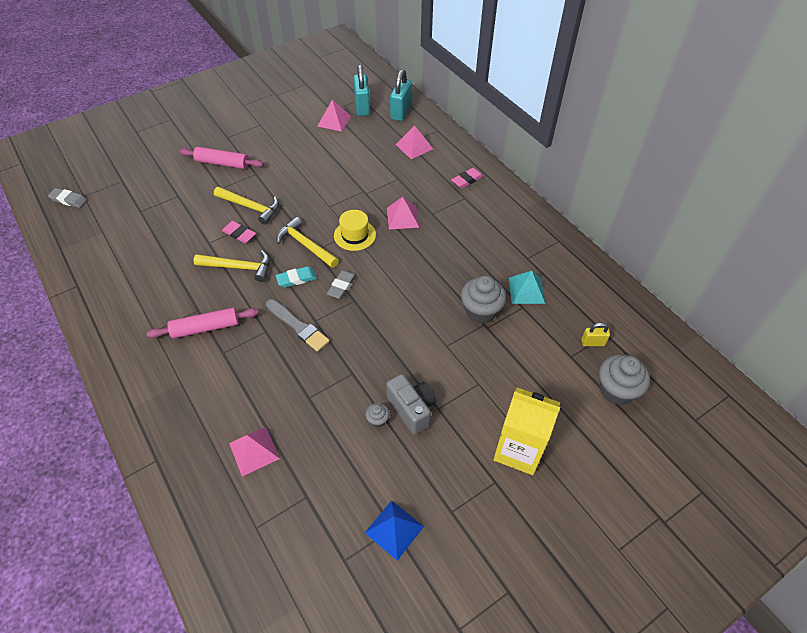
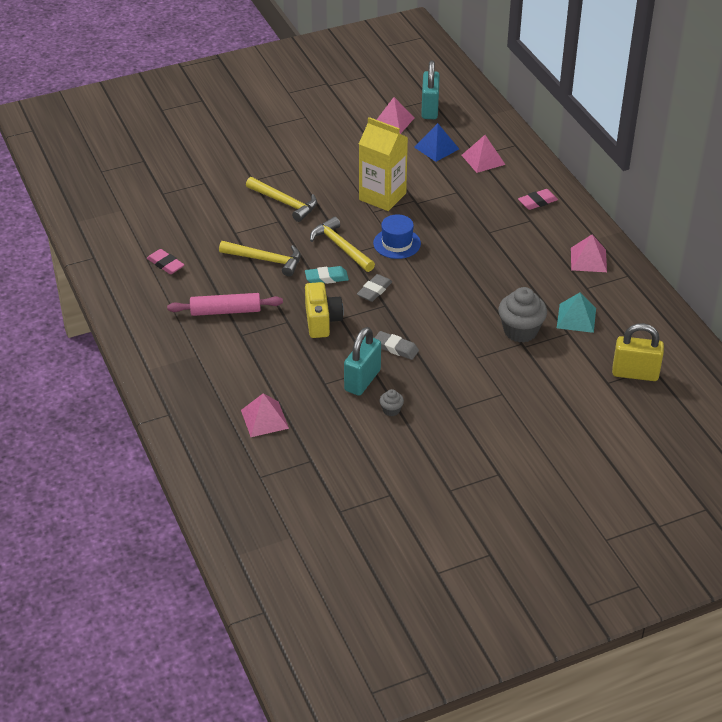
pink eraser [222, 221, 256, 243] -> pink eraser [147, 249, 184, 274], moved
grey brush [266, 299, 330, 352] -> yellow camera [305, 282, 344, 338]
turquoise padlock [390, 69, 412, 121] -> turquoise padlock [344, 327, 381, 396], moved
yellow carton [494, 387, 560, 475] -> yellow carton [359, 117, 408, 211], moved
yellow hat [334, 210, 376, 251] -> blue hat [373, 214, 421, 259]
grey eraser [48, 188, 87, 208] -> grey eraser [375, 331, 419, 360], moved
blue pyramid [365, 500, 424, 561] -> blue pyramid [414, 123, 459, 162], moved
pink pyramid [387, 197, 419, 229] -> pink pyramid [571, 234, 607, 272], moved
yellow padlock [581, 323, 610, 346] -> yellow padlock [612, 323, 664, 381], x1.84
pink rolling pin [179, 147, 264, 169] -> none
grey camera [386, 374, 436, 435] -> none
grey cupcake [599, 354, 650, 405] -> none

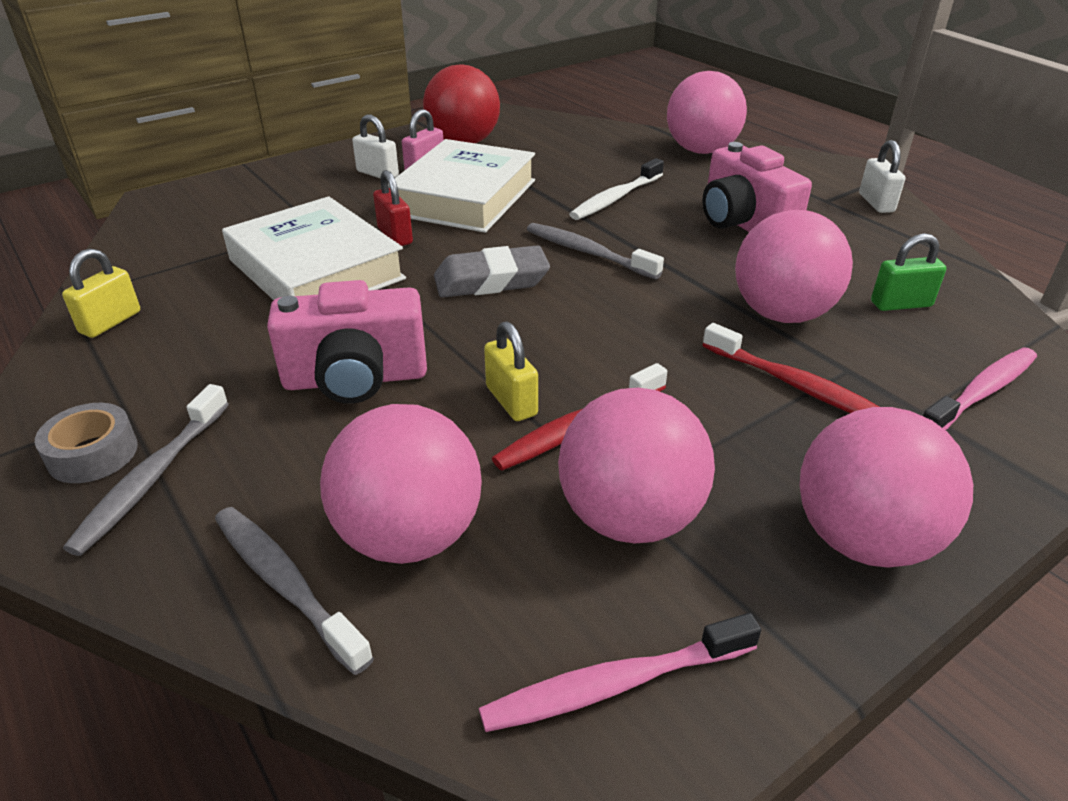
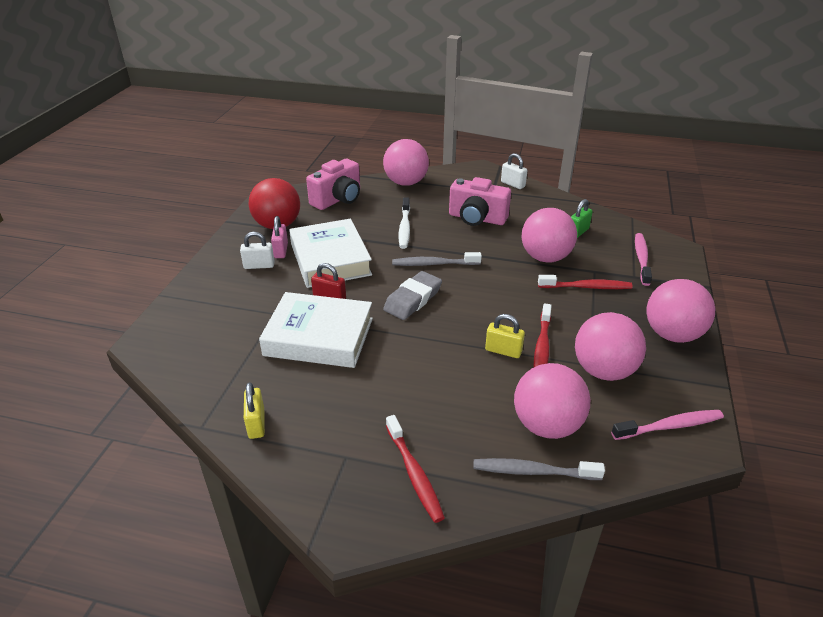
pink camera [267, 280, 427, 404] -> pink camera [306, 159, 360, 210], moved
grey toothbrush [63, 384, 229, 556] -> red toothbrush [386, 415, 445, 523]
pink toothbrush [479, 613, 761, 732] -> pink toothbrush [611, 410, 724, 440], 135 degrees counterclockwise
grey tape [35, 403, 138, 483] -> none

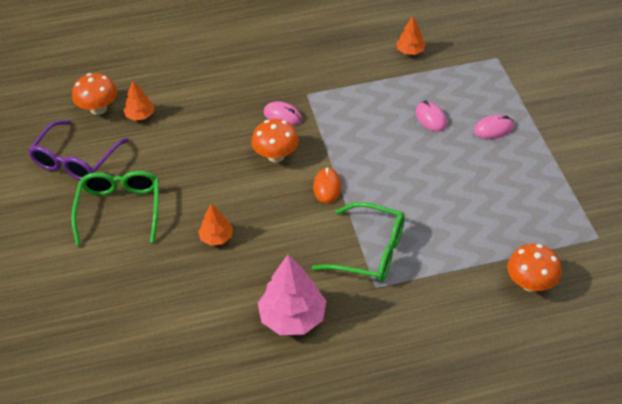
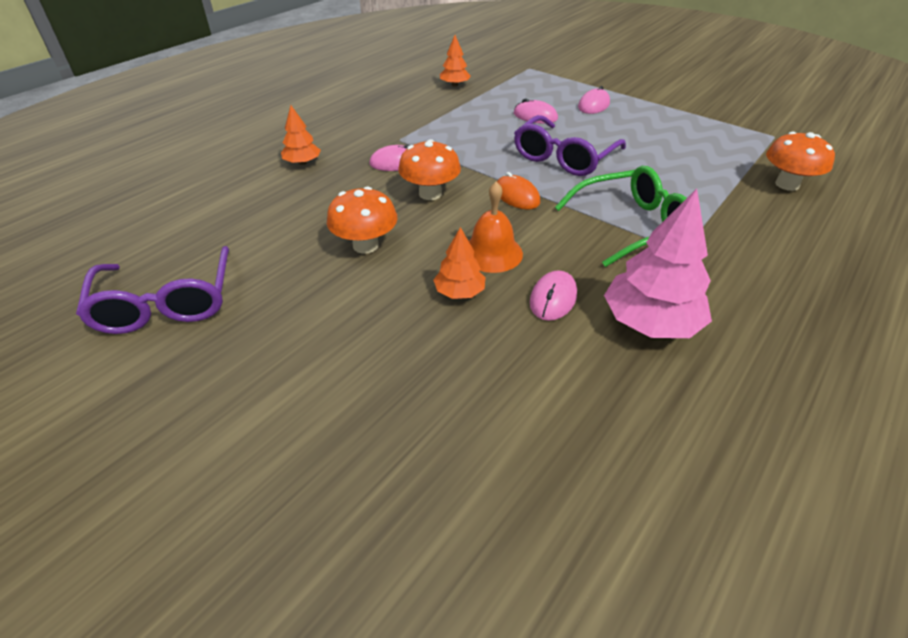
orange tree [124, 81, 155, 121] -> orange tree [281, 105, 321, 165], moved
orange mushroom [72, 73, 117, 115] -> orange mushroom [327, 187, 398, 254], moved
none -> orange bell [469, 182, 523, 273]
none -> purple glasses [514, 115, 626, 176]
none -> pink mouse [530, 270, 577, 321]
green glasses [71, 171, 159, 246] -> none

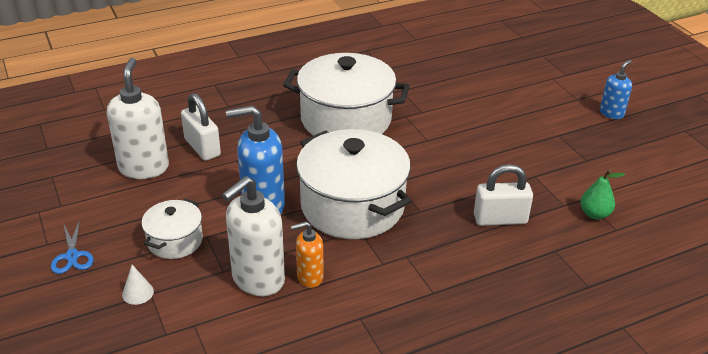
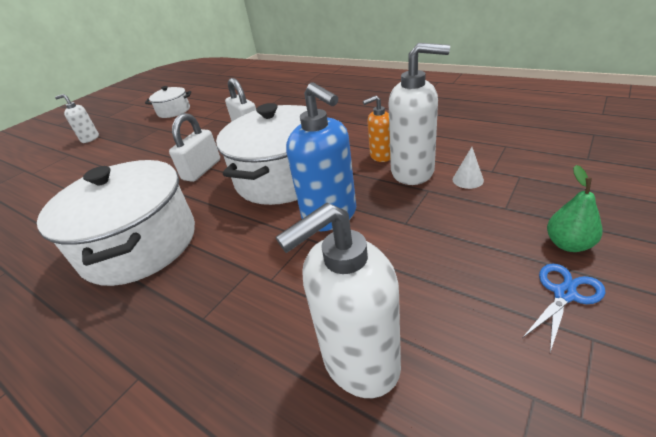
blue soap dispenser [600, 60, 632, 119] -> white soap dispenser [55, 94, 99, 143]
white pot [141, 199, 203, 259] -> white pot [145, 86, 191, 118], moved
white padlock [181, 93, 221, 161] -> white padlock [169, 113, 220, 182], moved
orange soap dispenser [291, 221, 324, 288] -> orange soap dispenser [363, 96, 390, 162], 120 degrees clockwise
white cone [122, 265, 154, 305] -> white cone [453, 147, 484, 189], moved
green pear [580, 170, 625, 219] -> green pear [547, 165, 603, 252], moved

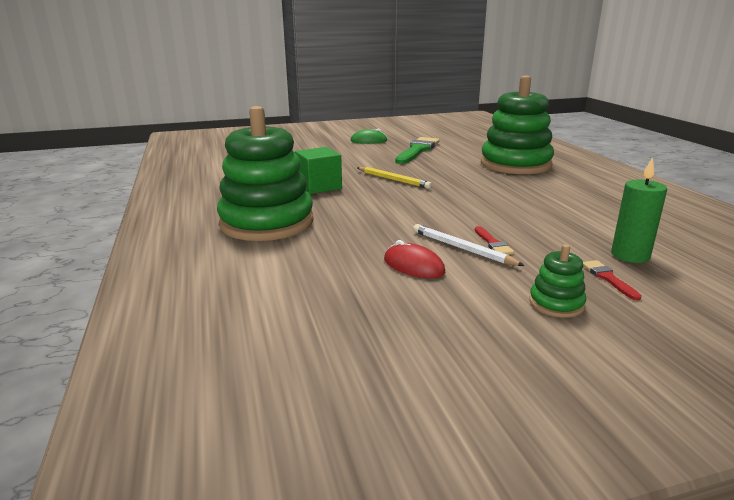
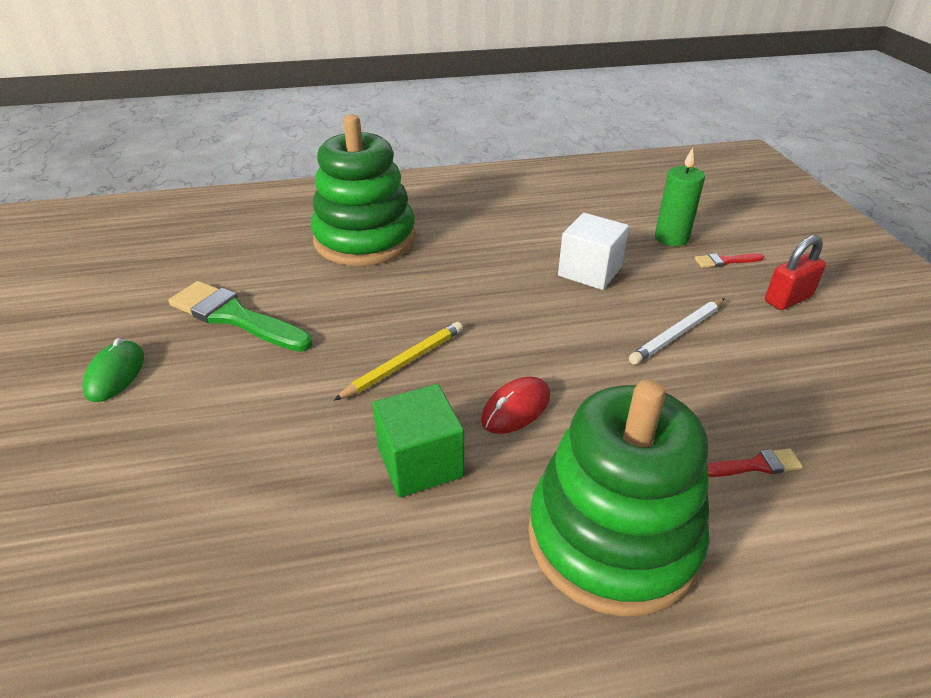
red mouse [384, 240, 446, 278] -> red mouse [481, 377, 550, 434], moved
none -> white cube [558, 213, 629, 290]
red brush [475, 226, 514, 255] -> red brush [707, 449, 803, 477], moved
green stacking toy [529, 244, 587, 318] -> red padlock [765, 235, 826, 310]

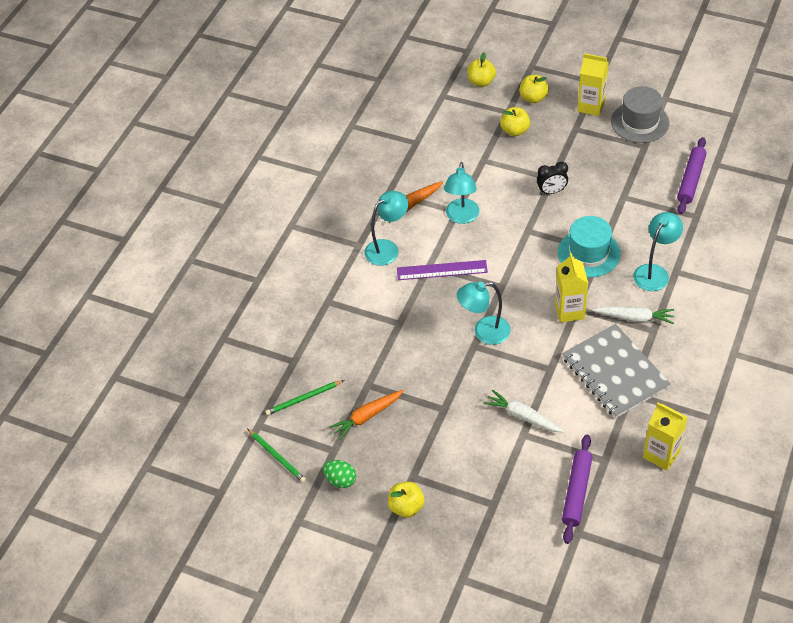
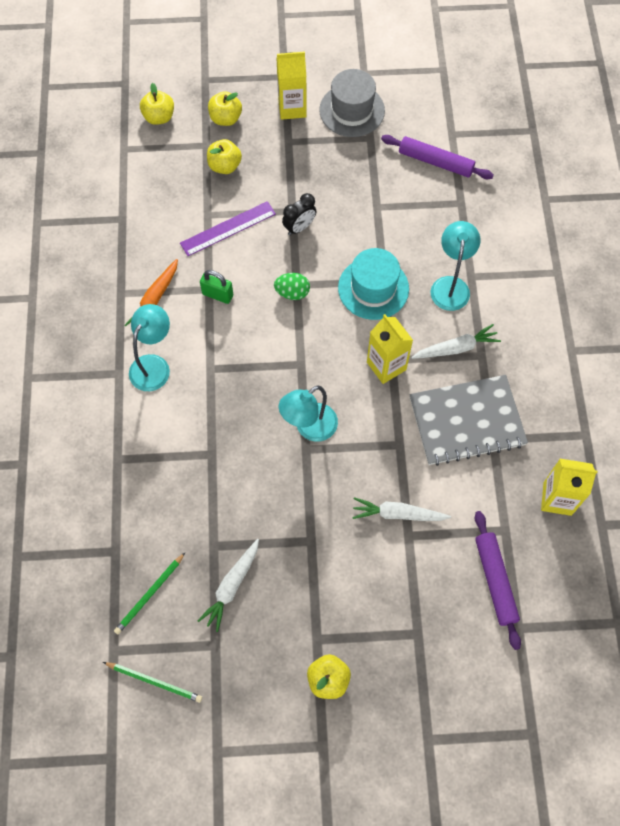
purple ruler [397, 260, 488, 280] -> purple ruler [180, 201, 276, 256], moved
orange carrot [329, 390, 404, 440] -> white carrot [197, 539, 259, 632]
turquoise lamp [444, 162, 479, 224] -> green padlock [200, 270, 233, 304]
green egg [323, 460, 356, 488] -> green egg [274, 273, 310, 300], moved
purple rolling pin [677, 137, 707, 214] -> purple rolling pin [381, 135, 494, 179], 60 degrees counterclockwise
grey notebook [562, 324, 671, 418] -> grey notebook [409, 375, 528, 466], 45 degrees counterclockwise

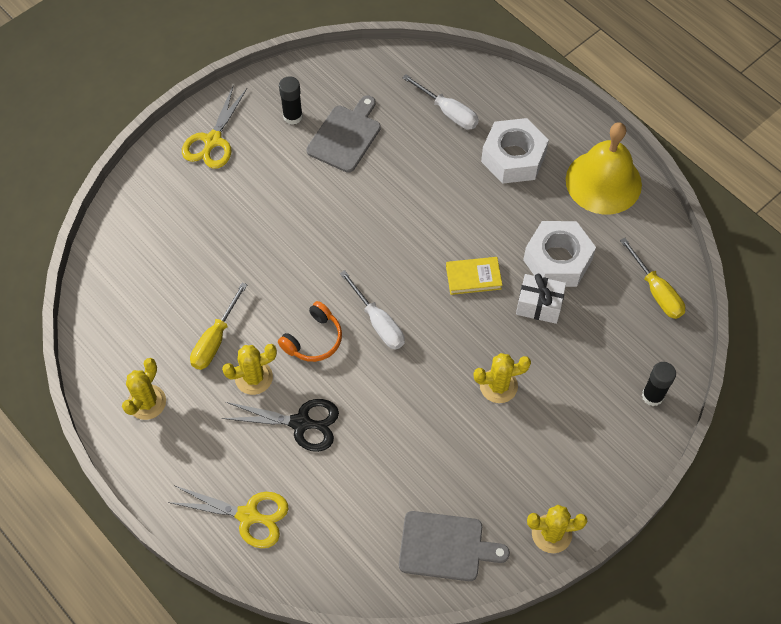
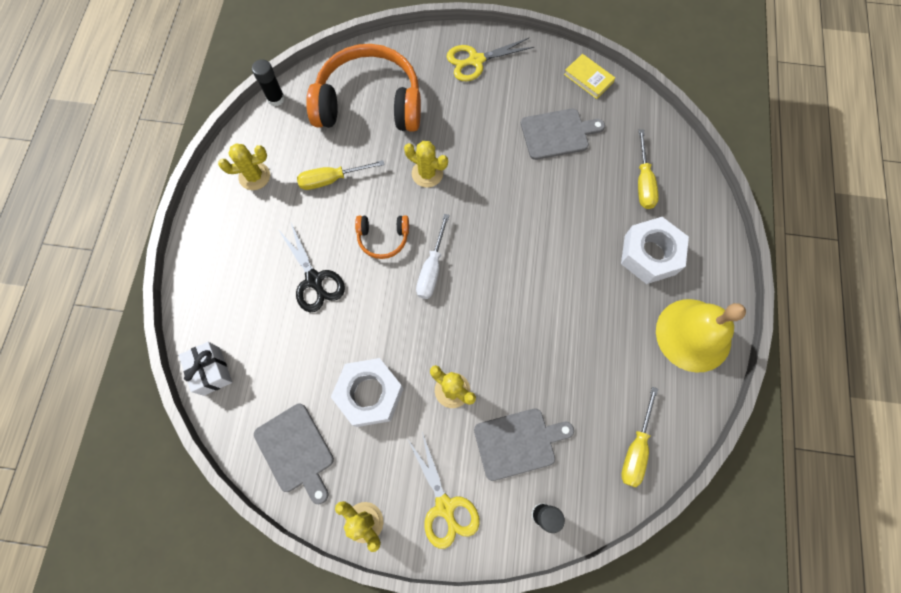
white gift [516, 274, 566, 324] -> white gift [179, 342, 232, 396], moved
black glue stick [279, 76, 303, 125] -> black glue stick [252, 59, 285, 106], moved
none -> orange headphones [306, 44, 421, 132]
white nut [523, 221, 596, 287] -> white nut [331, 358, 403, 427], moved
yellow cactus [222, 344, 277, 395] -> yellow cactus [404, 141, 448, 188], moved
yellow scissors [168, 485, 288, 548] -> yellow scissors [407, 432, 480, 549], moved
none -> grey cutting board [474, 408, 574, 481]
yellow book [446, 257, 502, 295] -> yellow book [564, 54, 615, 99], moved
white screwdriver [402, 74, 479, 129] -> yellow screwdriver [638, 129, 659, 209]

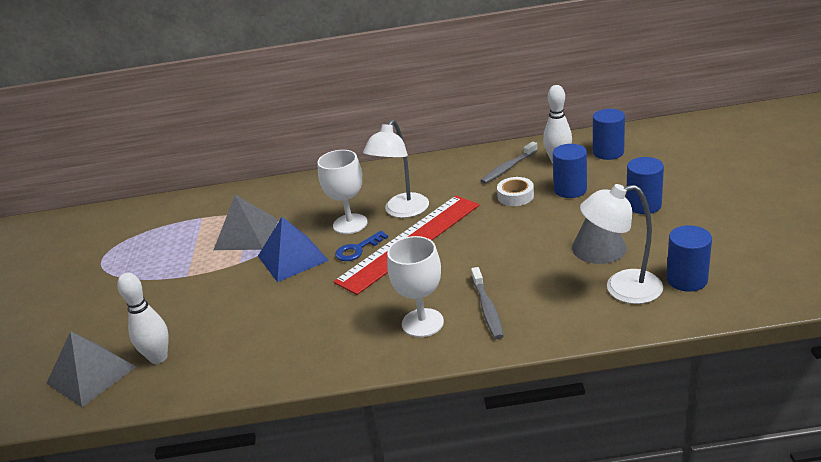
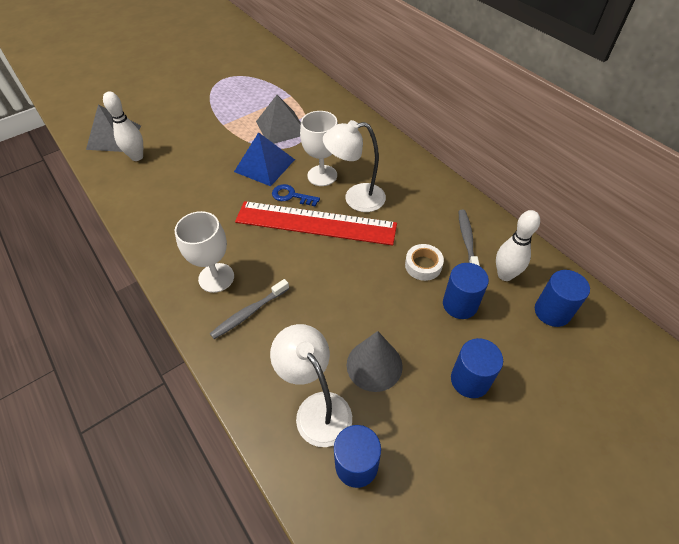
grey toothbrush [481, 142, 538, 184] -> grey toothbrush [459, 210, 480, 266], 75 degrees clockwise

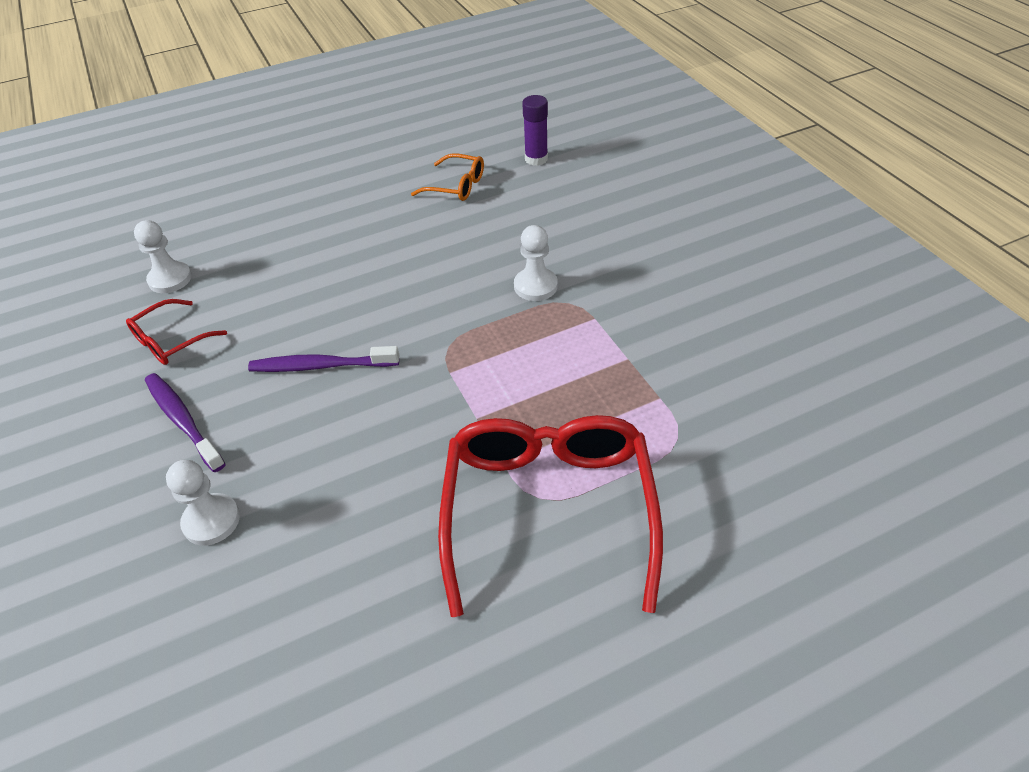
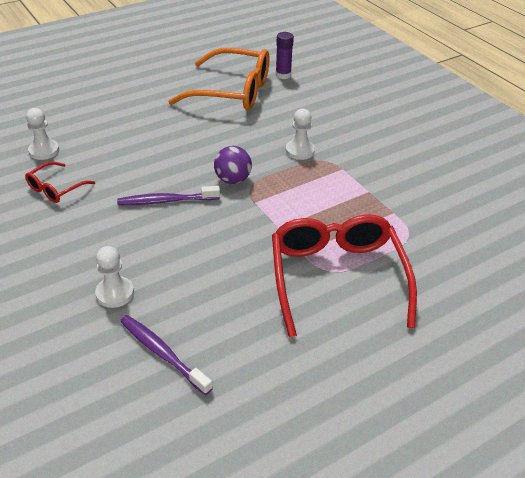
purple toothbrush [145, 373, 226, 472] -> purple toothbrush [120, 315, 213, 395], moved
orange glasses [411, 154, 484, 201] -> orange glasses [168, 48, 269, 111], x2.11
none -> purple ball [214, 146, 252, 184]

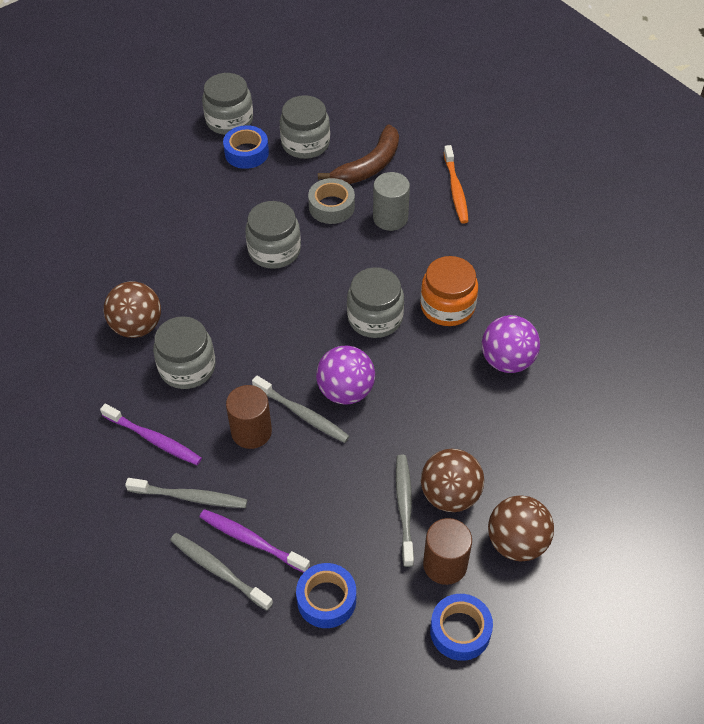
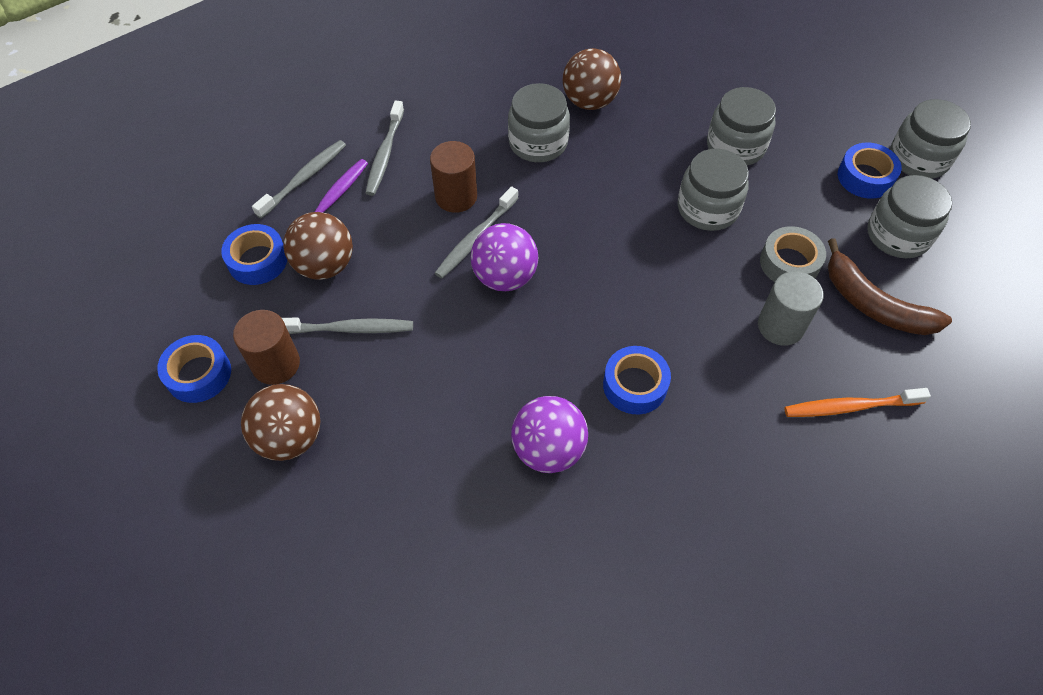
brown ball [421, 449, 484, 512] -> brown ball [283, 212, 353, 280], moved
orange jar [420, 256, 478, 326] -> blue tape [603, 346, 671, 414]
grey jar [347, 267, 404, 338] -> grey jar [707, 87, 776, 166], moved
purple toothbrush [100, 404, 202, 465] -> none

